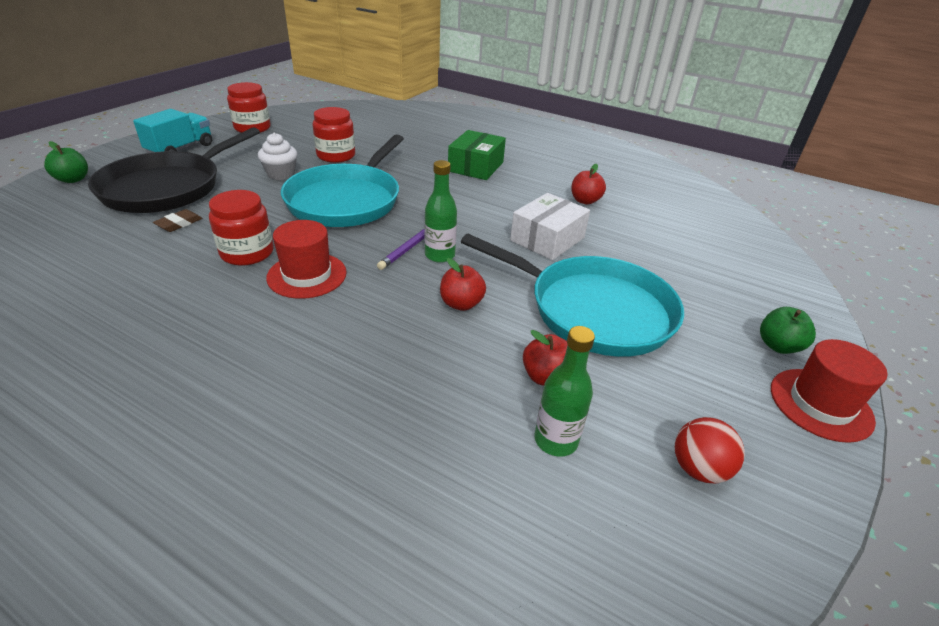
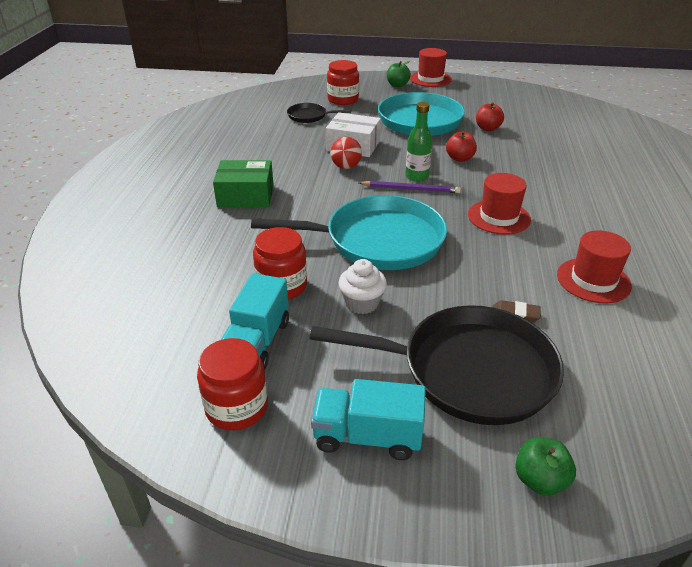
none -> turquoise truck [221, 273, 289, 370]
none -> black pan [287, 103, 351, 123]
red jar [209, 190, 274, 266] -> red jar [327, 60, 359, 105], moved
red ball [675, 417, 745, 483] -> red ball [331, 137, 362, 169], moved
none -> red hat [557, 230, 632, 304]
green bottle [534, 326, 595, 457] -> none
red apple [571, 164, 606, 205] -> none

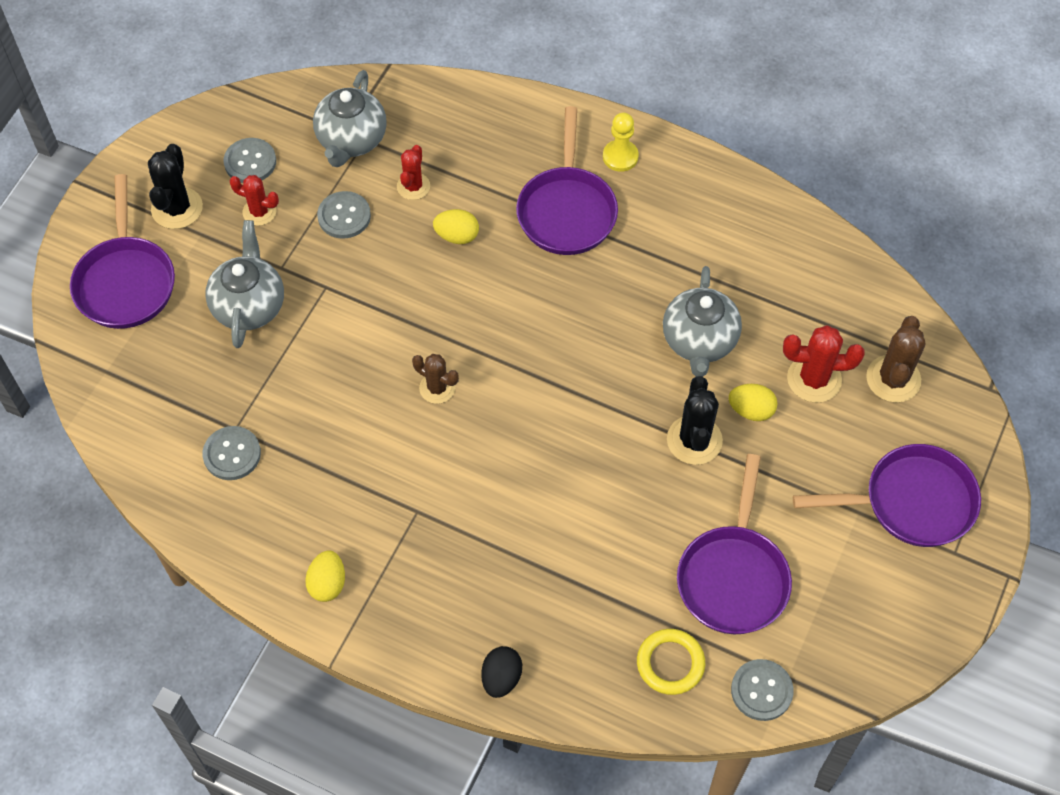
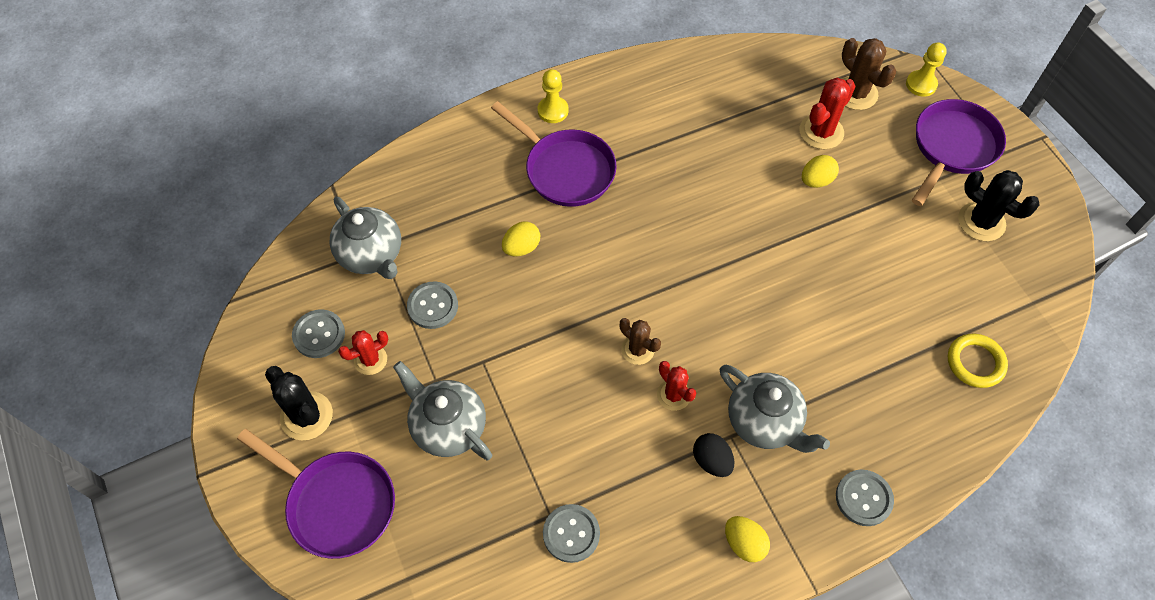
brown cactus [412, 354, 459, 404] -> brown cactus [620, 318, 661, 365], 60 degrees clockwise
red cactus [397, 145, 430, 200] -> red cactus [657, 361, 696, 411], moved
black egg [481, 646, 522, 698] -> black egg [693, 433, 734, 477], moved
grey teapot [663, 266, 742, 377] -> grey teapot [720, 365, 830, 453], moved
grey button [731, 659, 794, 721] -> grey button [836, 470, 894, 526], moved
none -> yellow pawn [906, 43, 947, 97]
black cactus [667, 376, 723, 465] -> black cactus [958, 170, 1039, 241], moved
purple pan [677, 454, 792, 634] -> none

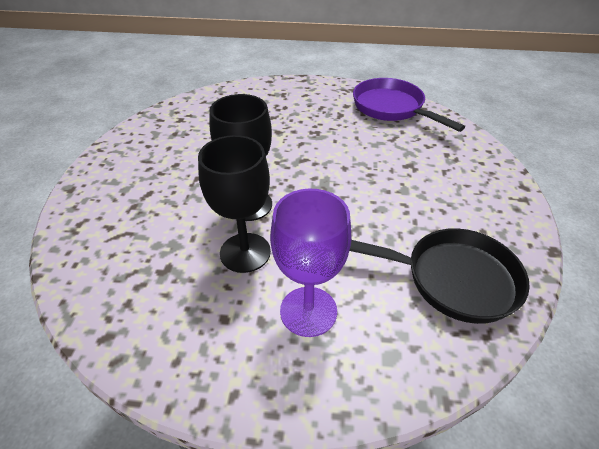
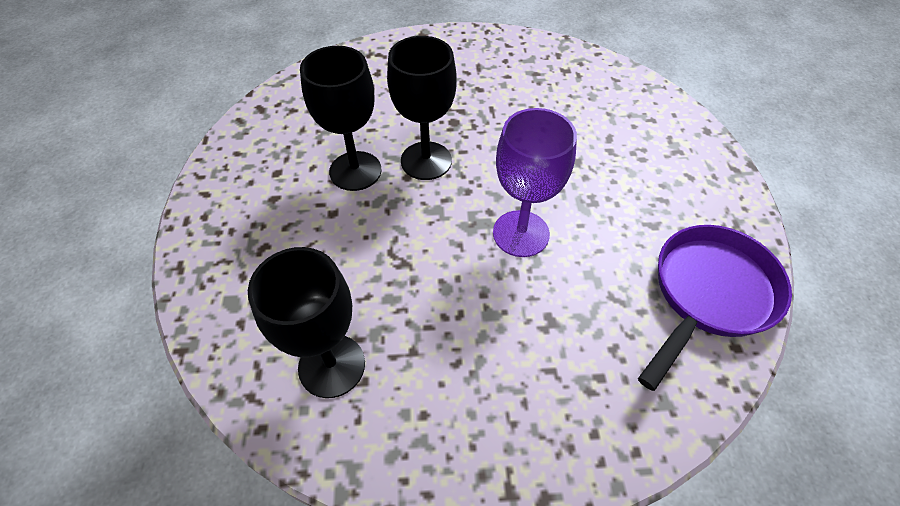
black pan [350, 228, 530, 324] -> black goblet [248, 247, 365, 398]
purple goblet [270, 189, 352, 337] -> purple goblet [493, 108, 577, 257], moved

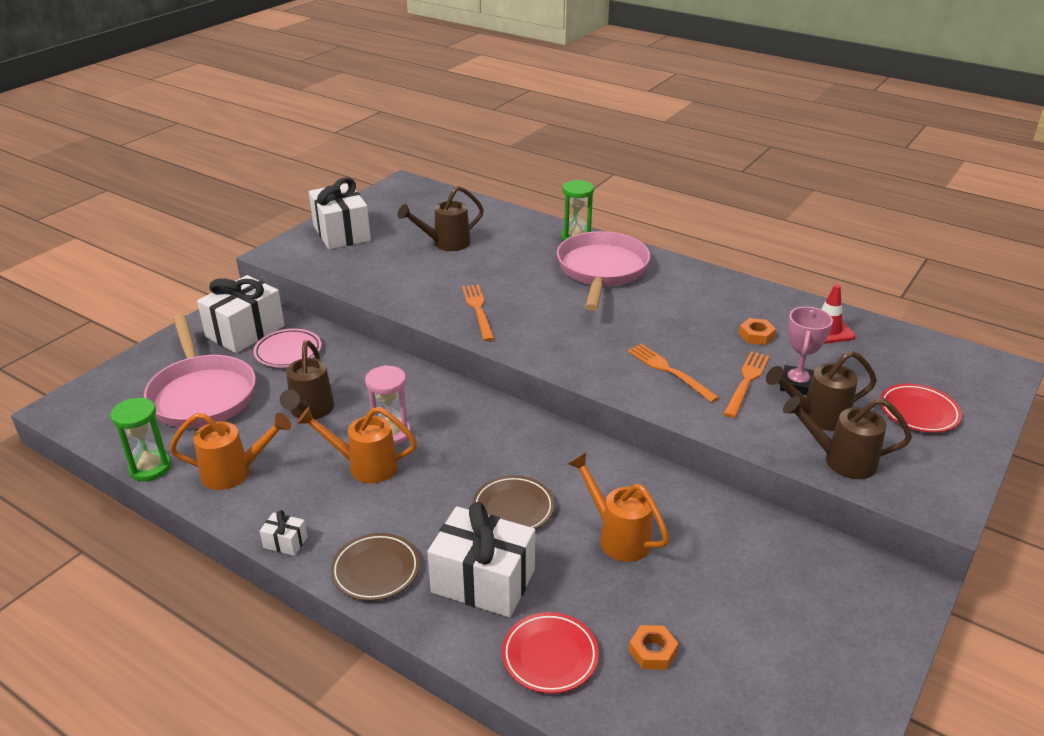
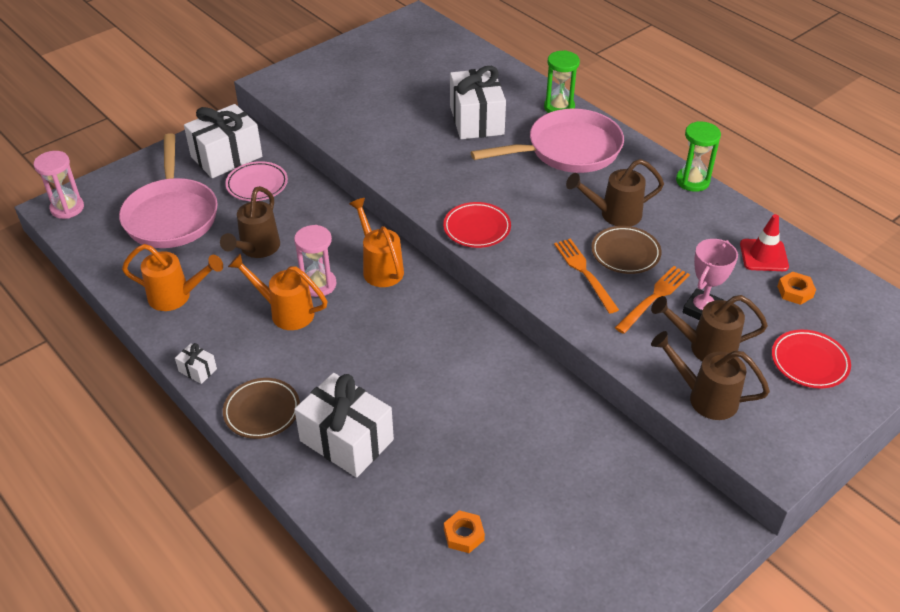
none -> pink hourglass [34, 151, 84, 219]
orange watering can [568, 453, 669, 562] -> orange watering can [349, 198, 404, 287], moved
red plate [502, 612, 599, 694] -> red plate [443, 202, 511, 248], moved
white gift [309, 178, 371, 250] -> white gift [450, 66, 506, 139], moved
pink pan [557, 231, 650, 311] -> pink pan [471, 108, 624, 173], 45 degrees clockwise
brown watering can [397, 186, 484, 251] -> brown watering can [566, 159, 664, 226], moved
brown plate [472, 475, 554, 529] -> brown plate [591, 226, 662, 274], moved
green hourglass [111, 398, 171, 481] -> green hourglass [676, 121, 721, 192], moved
orange nut [739, 318, 776, 345] -> orange nut [777, 272, 816, 305], moved
orange fork [462, 284, 494, 341] -> none

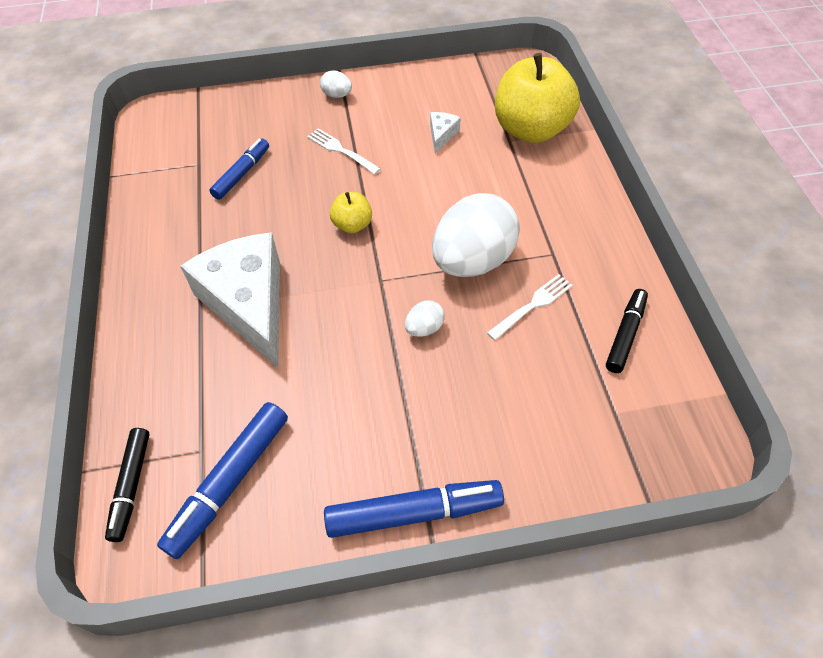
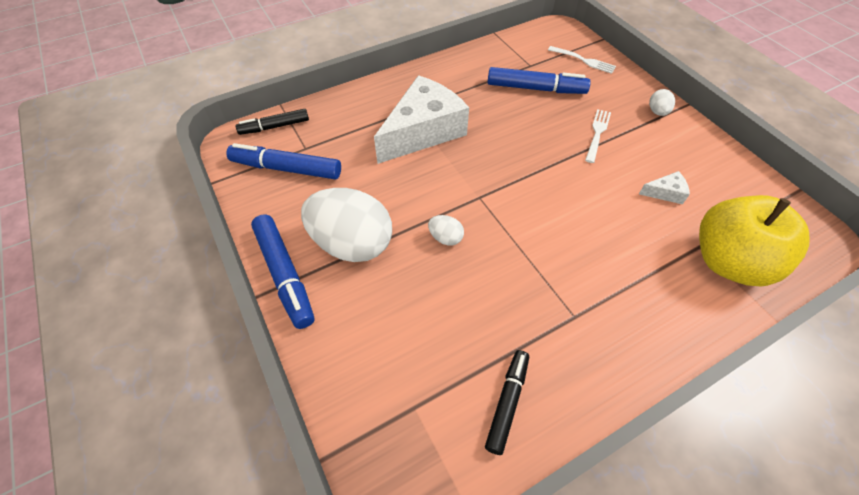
white egg [432, 193, 520, 277] -> white egg [301, 188, 392, 262], moved
black marker [606, 289, 648, 373] -> black marker [485, 350, 529, 455], 75 degrees counterclockwise
blue marker [209, 139, 269, 200] -> blue marker [487, 67, 591, 94], x1.51
white fork [487, 274, 573, 340] -> white fork [548, 46, 616, 74], moved
yellow apple [330, 192, 372, 233] -> none

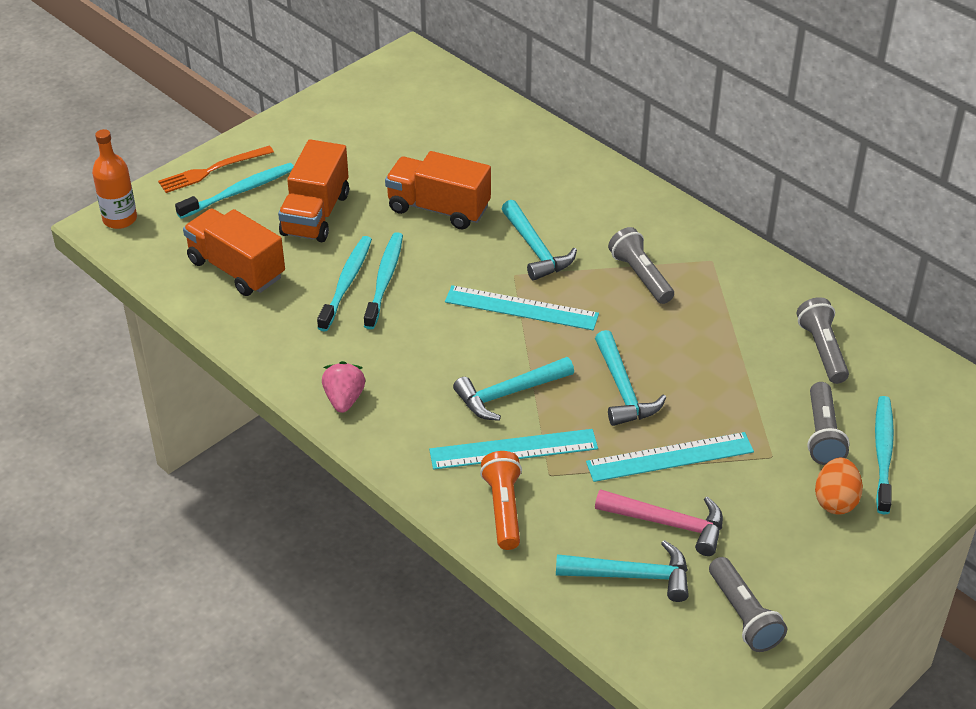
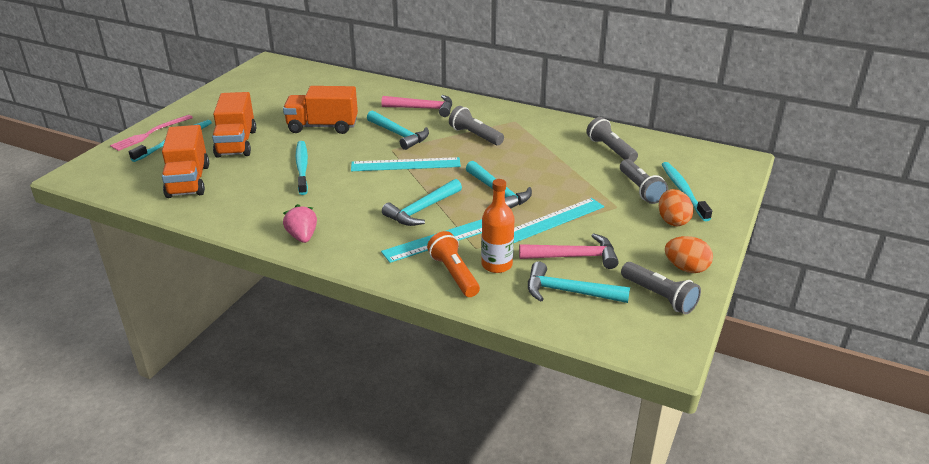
orange fork [158, 145, 274, 193] -> pink fork [110, 115, 193, 151]
orange truck [183, 208, 285, 296] -> orange truck [162, 125, 209, 198], 120 degrees counterclockwise
none -> pink hammer [381, 95, 452, 117]
orange bottle [92, 129, 137, 229] -> orange bottle [481, 179, 515, 273], moved
turquoise hammer [556, 540, 689, 602] -> turquoise hammer [528, 261, 630, 303], 150 degrees counterclockwise
none -> orange egg [665, 236, 713, 273]
turquoise toothbrush [317, 236, 372, 332] -> none

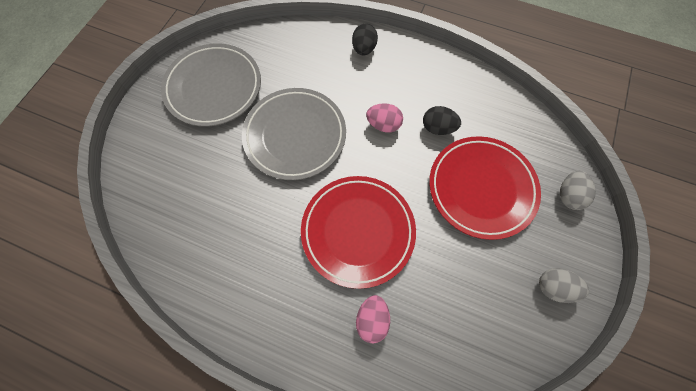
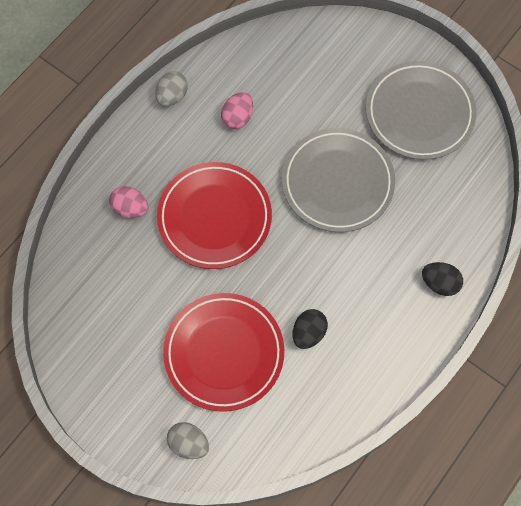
grey egg [539, 268, 589, 303] -> grey egg [155, 71, 188, 106], moved
pink egg [366, 103, 403, 133] -> pink egg [221, 92, 253, 129], moved

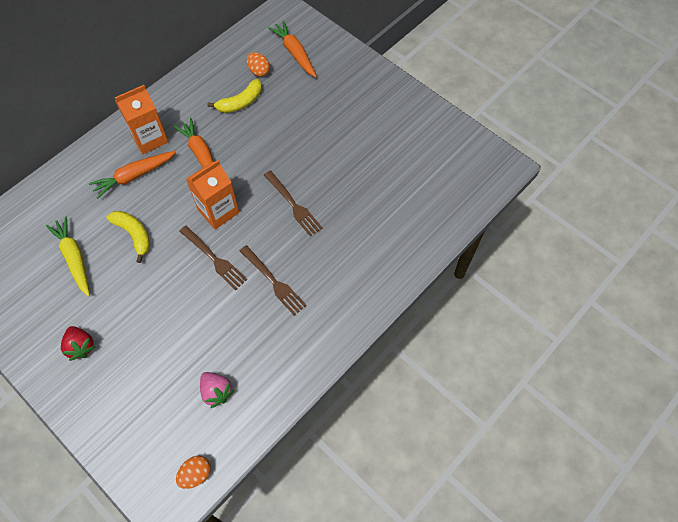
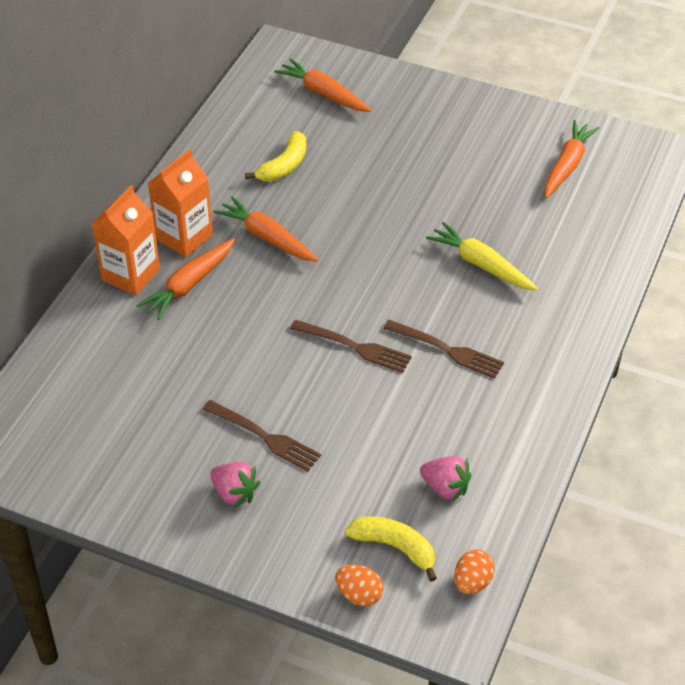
orange carton [186, 160, 239, 229] -> orange carton [91, 185, 160, 295], moved
brown fork [264, 170, 323, 236] -> brown fork [203, 400, 321, 471], moved
red strawberry [61, 326, 96, 361] -> pink strawberry [210, 462, 260, 508]
orange egg [247, 52, 270, 77] -> orange egg [335, 565, 384, 606], moved
yellow banana [107, 211, 150, 263] -> yellow banana [345, 516, 437, 582], moved
yellow carrot [46, 216, 90, 297] -> yellow carrot [426, 222, 538, 291], moved
none -> orange carrot [545, 120, 600, 198]

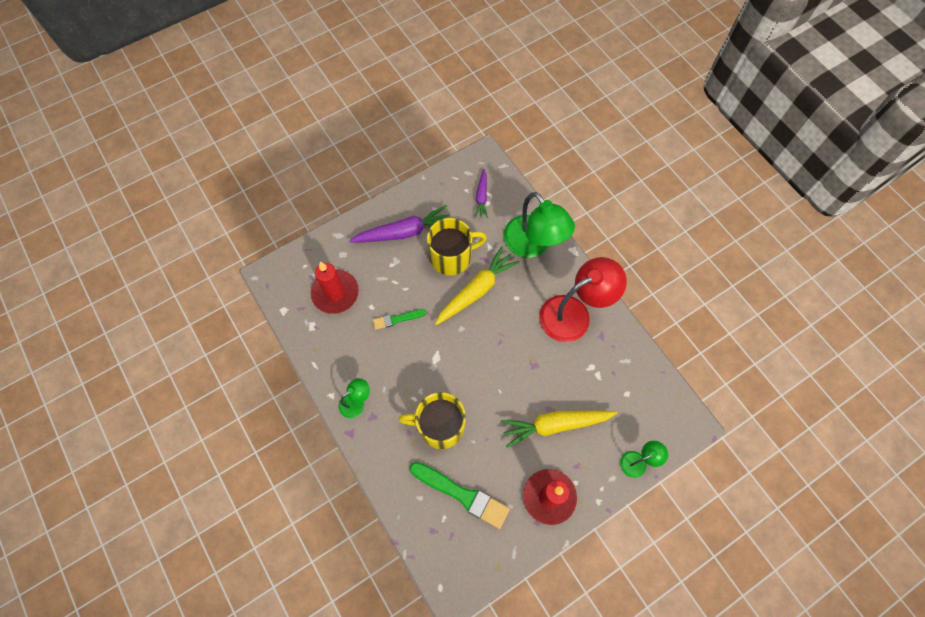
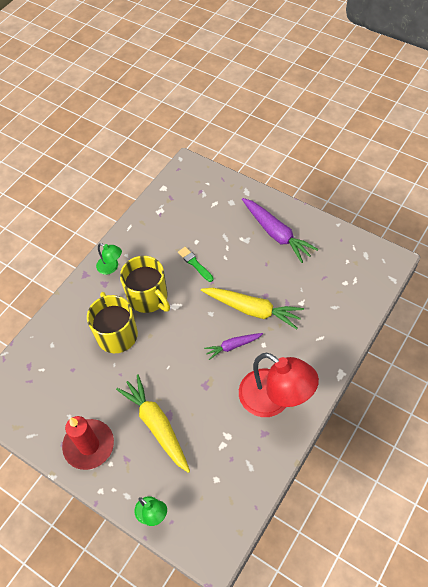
yellow mug [427, 218, 487, 275] -> yellow mug [120, 256, 170, 313], moved
purple carrot [474, 169, 488, 218] -> purple carrot [204, 333, 263, 360], moved
red candle [311, 262, 359, 314] -> none
green brush [409, 462, 510, 529] -> none
green lamp [503, 192, 575, 258] -> none

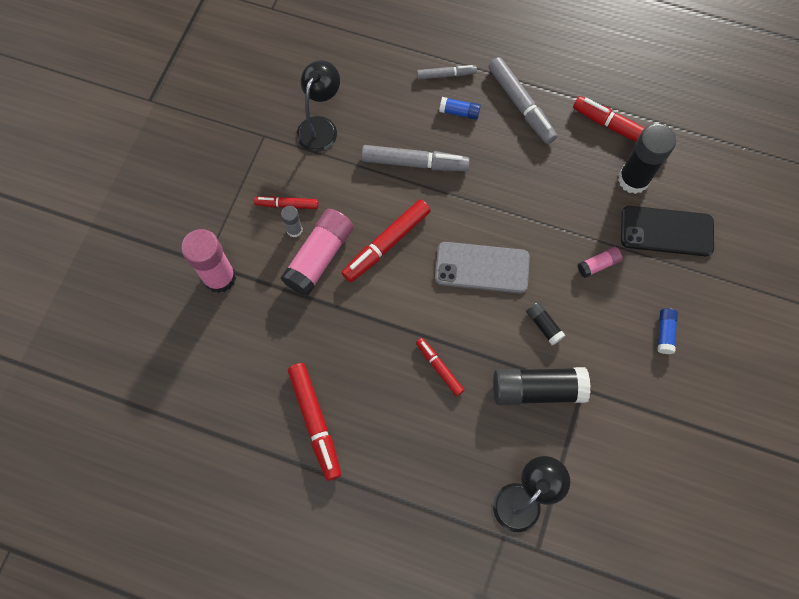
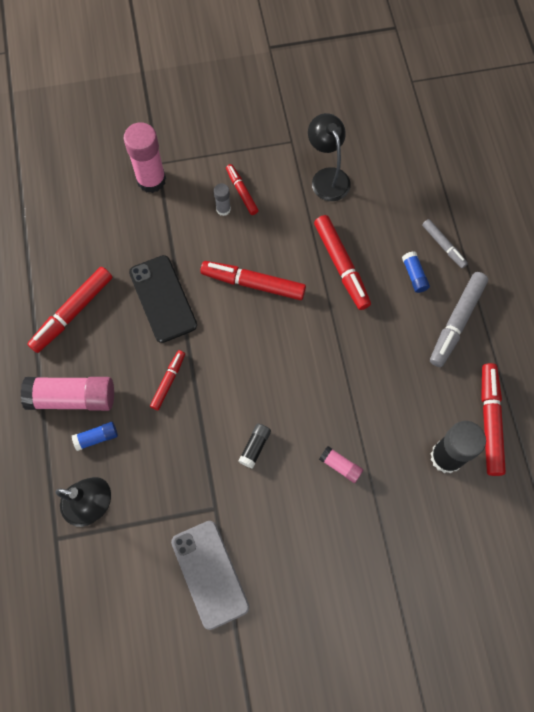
pink glue stick [280, 209, 354, 296] -> pink glue stick [21, 377, 114, 411], moved
blue glue stick [657, 308, 678, 354] -> blue glue stick [72, 422, 118, 451], moved
black phone [621, 206, 714, 256] -> black phone [129, 255, 197, 343], moved
grey phone [435, 242, 530, 294] -> grey phone [171, 521, 249, 630], moved
black lamp [297, 60, 340, 152] -> black lamp [308, 113, 351, 201], 105 degrees counterclockwise
grey marker [361, 145, 470, 171] -> red marker [314, 215, 371, 310]
black glue stick [493, 367, 591, 405] -> none

